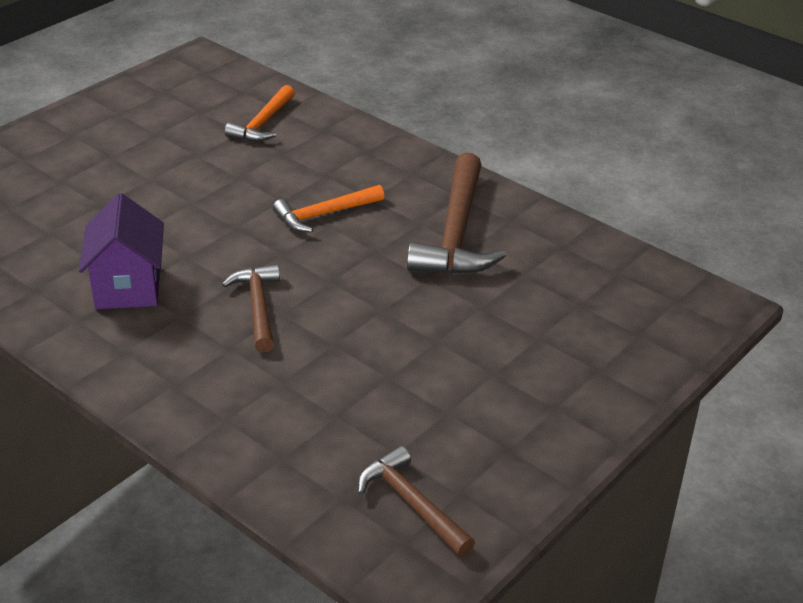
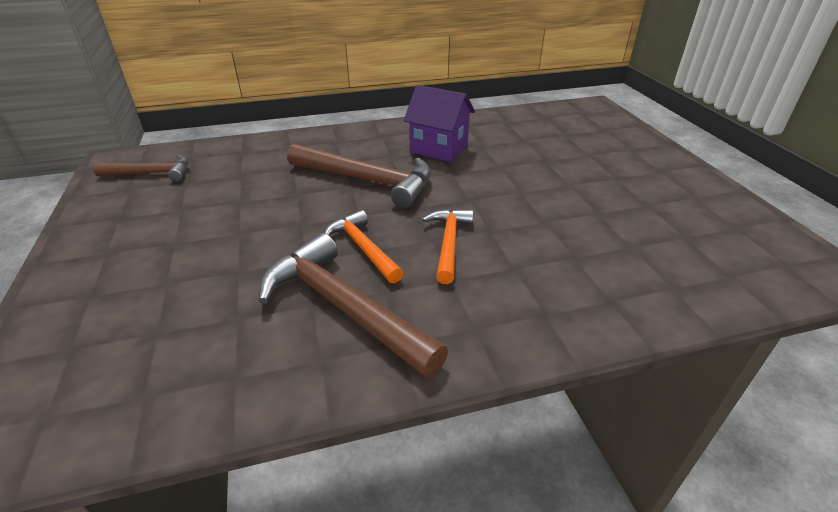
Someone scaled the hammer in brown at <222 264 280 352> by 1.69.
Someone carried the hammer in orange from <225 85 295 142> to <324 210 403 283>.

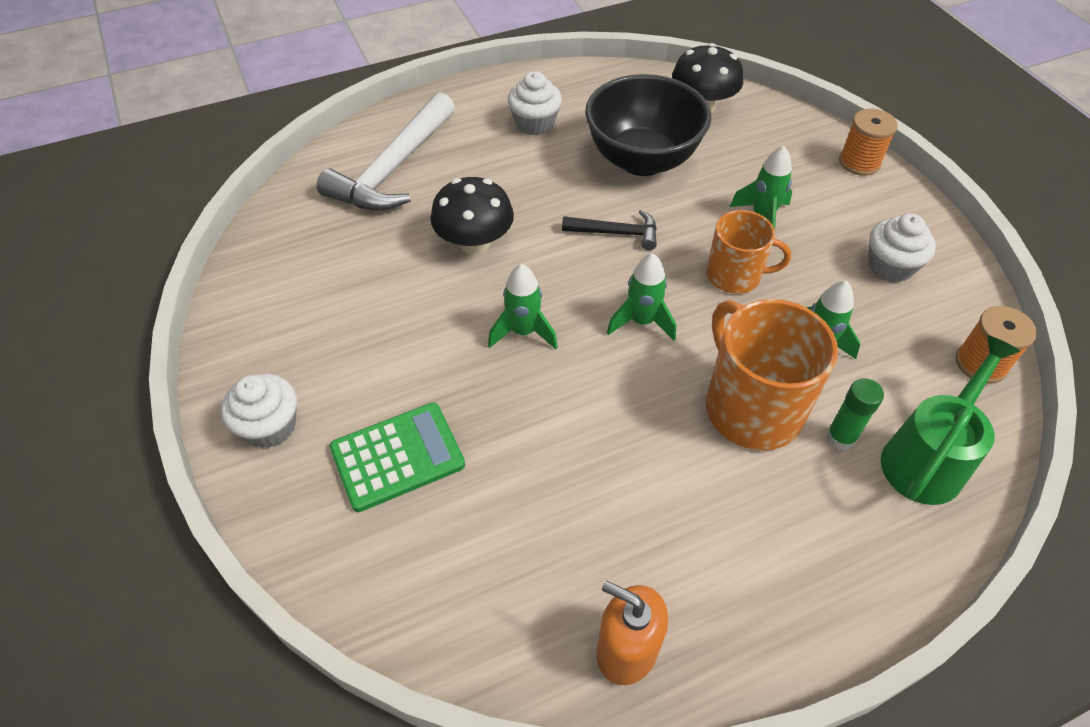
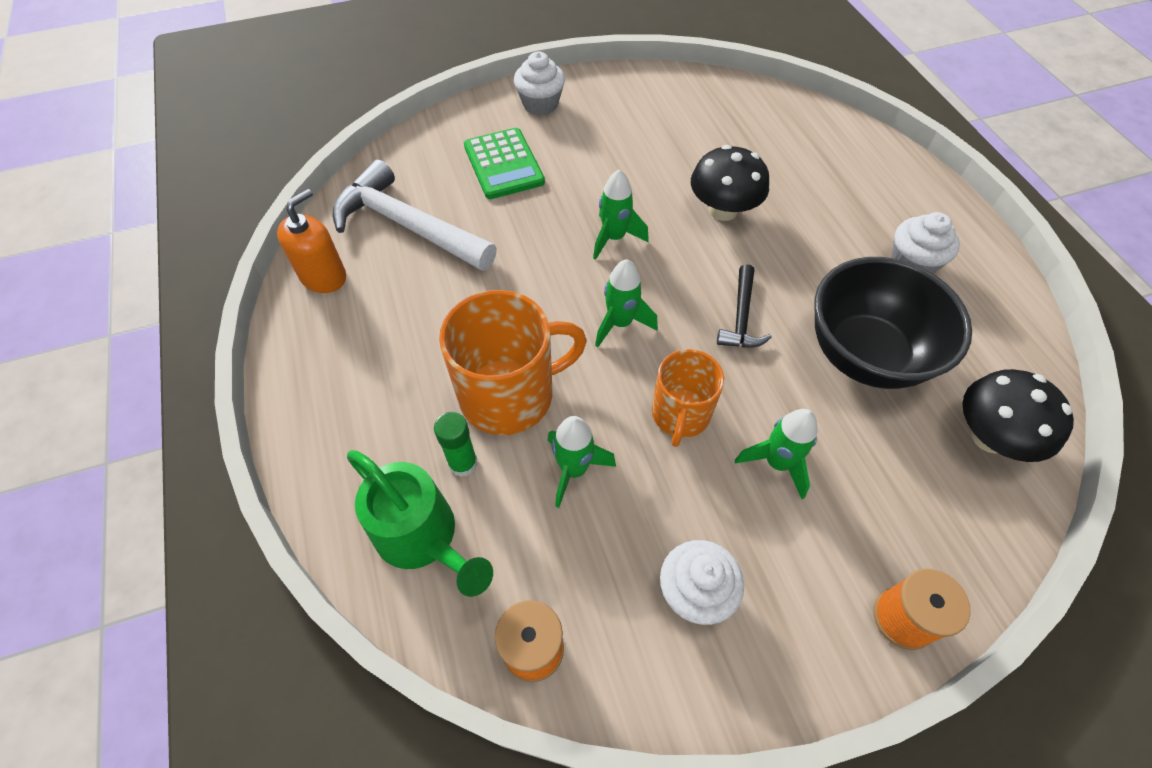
Someone carried the hammer in white from <317 92 455 211> to <332 159 497 271>.

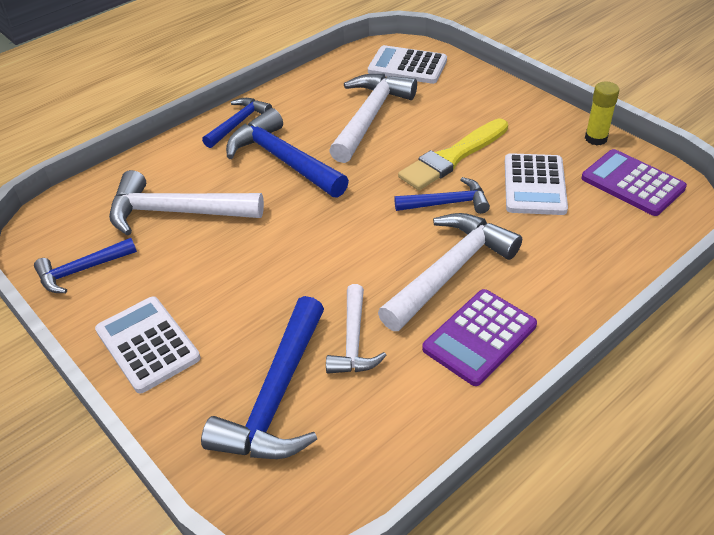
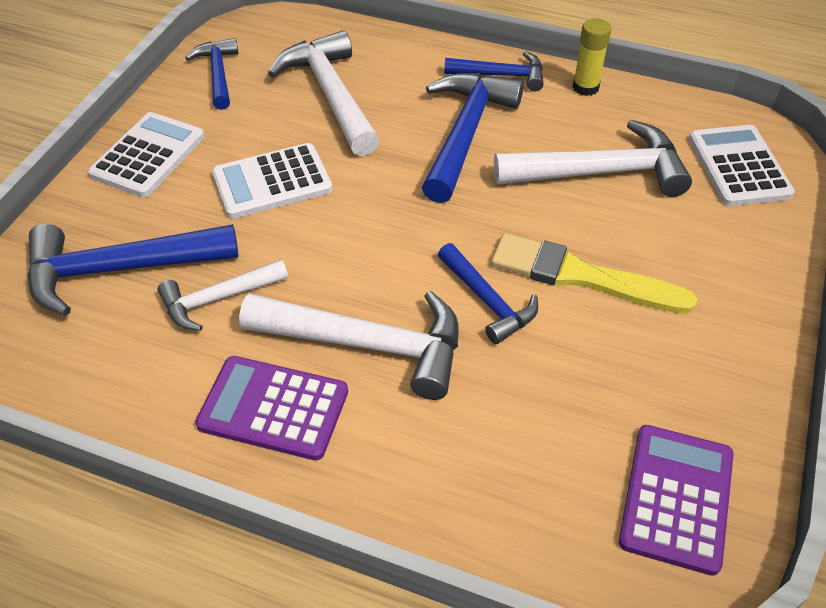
Someone rotated the hammer in blue at <34 238 137 293> by 45 degrees clockwise.
Someone carried the calculator in white from <505 153 568 215> to <212 143 333 219>.
Someone carried the glue stick in yellow from <585 82 619 145> to <573 18 611 96>.

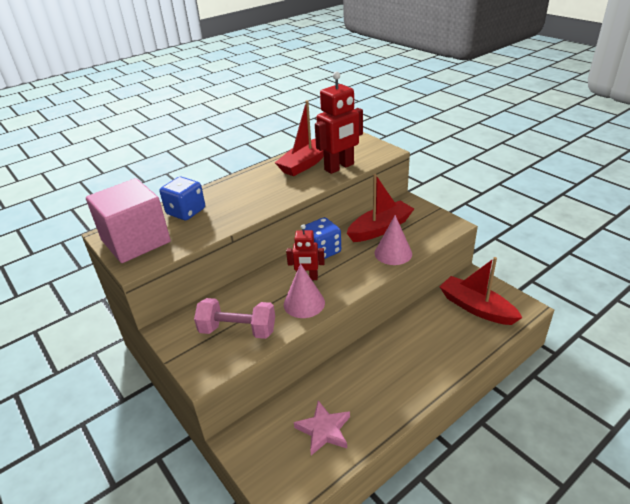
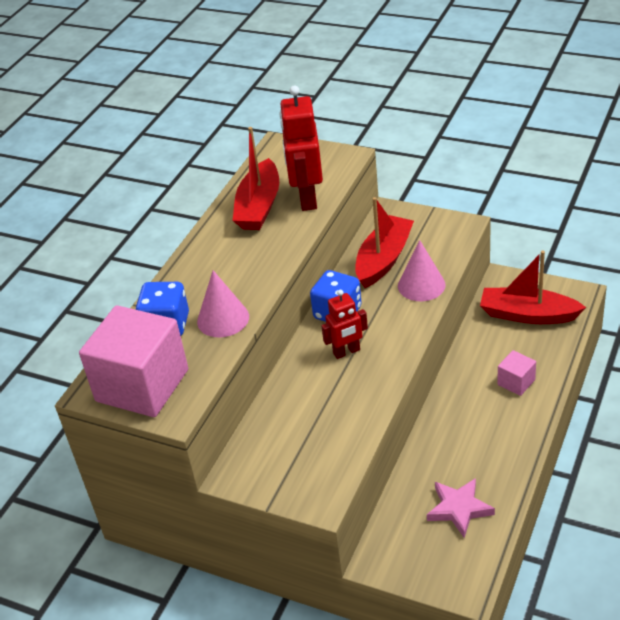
Someone took away the dumbbell in pink at <194 298 275 339>.
Someone carried the cone in pink from <284 264 325 318> to <197 270 249 337>.
Someone rotated the robot in red at <315 72 363 174> by 150 degrees clockwise.
Someone put down the cube in pink at <497 350 536 396>.

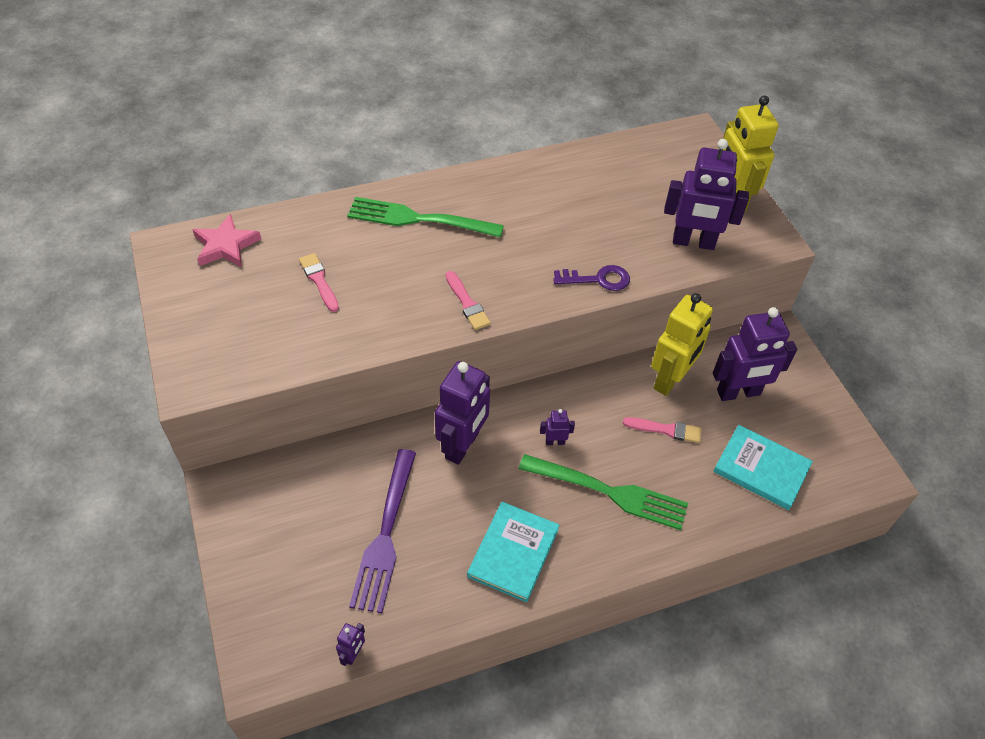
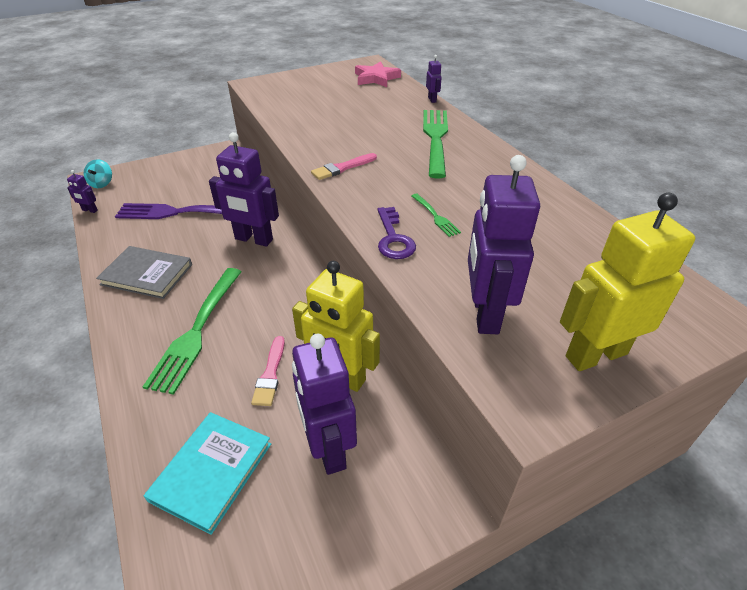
Someone took away the brush in pink at <299 253 339 312>.
Someone repainted the book in turquoise at <467 502 559 602>, which became the book in grey at <96 246 192 299>.
Someone carried the robot in purple from <540 409 575 445> to <426 55 442 103>.
Someone put down the spinning top in turquoise at <84 159 112 188>.
Someone put down the fork in green at <411 194 461 237>.

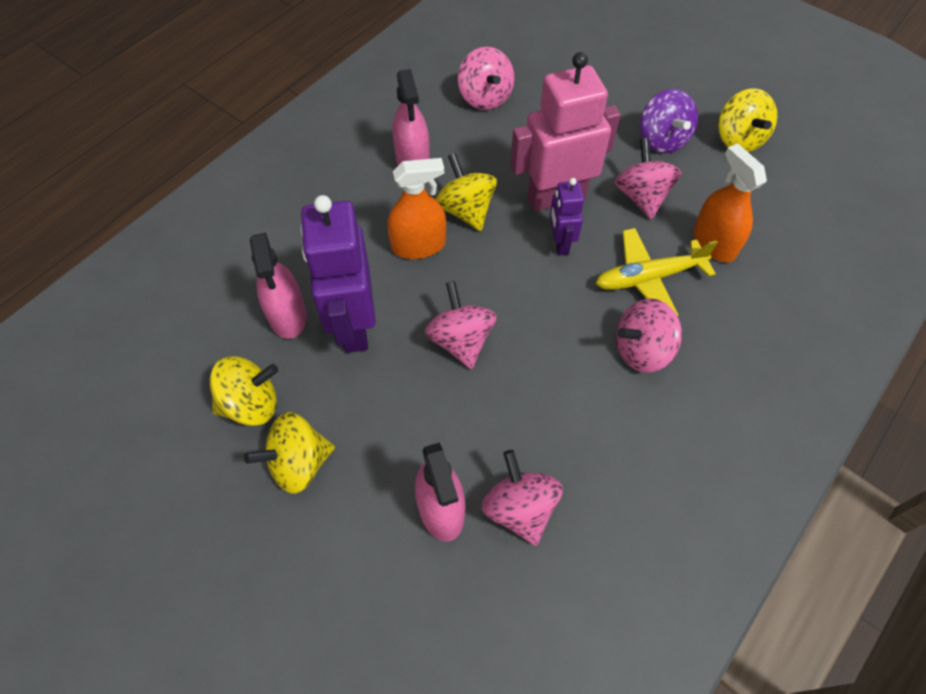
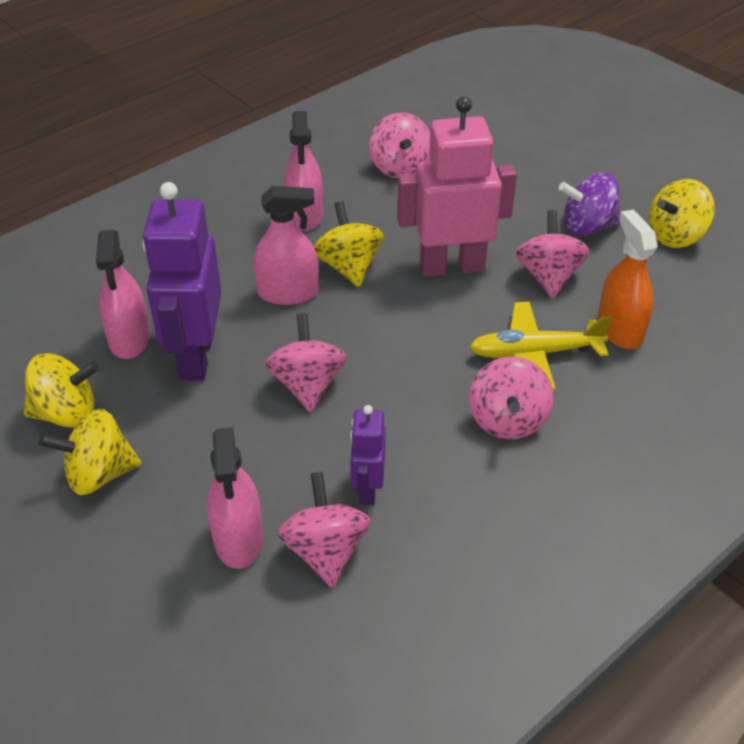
Someone repainted the spray bottle in orange at <387 158 446 259>, which became the spray bottle in pink at <253 186 319 305>.
Someone carried the robot in purple from <549 178 584 255> to <350 405 386 505>.
Someone rotated the spinning top in pink at <616 298 682 373> by 75 degrees counterclockwise.
Someone rotated the spinning top in purple at <640 89 698 153> by 90 degrees clockwise.
Someone rotated the spinning top in yellow at <718 88 777 152> by 60 degrees clockwise.

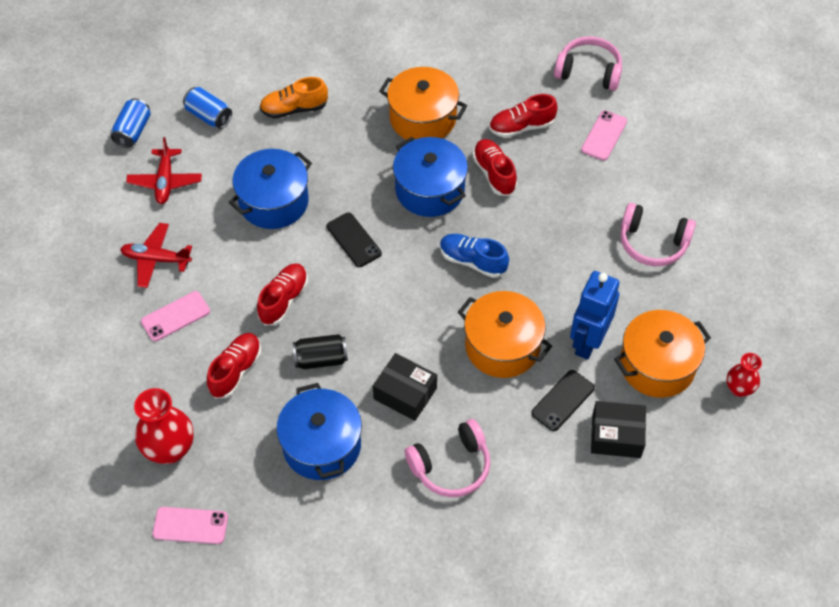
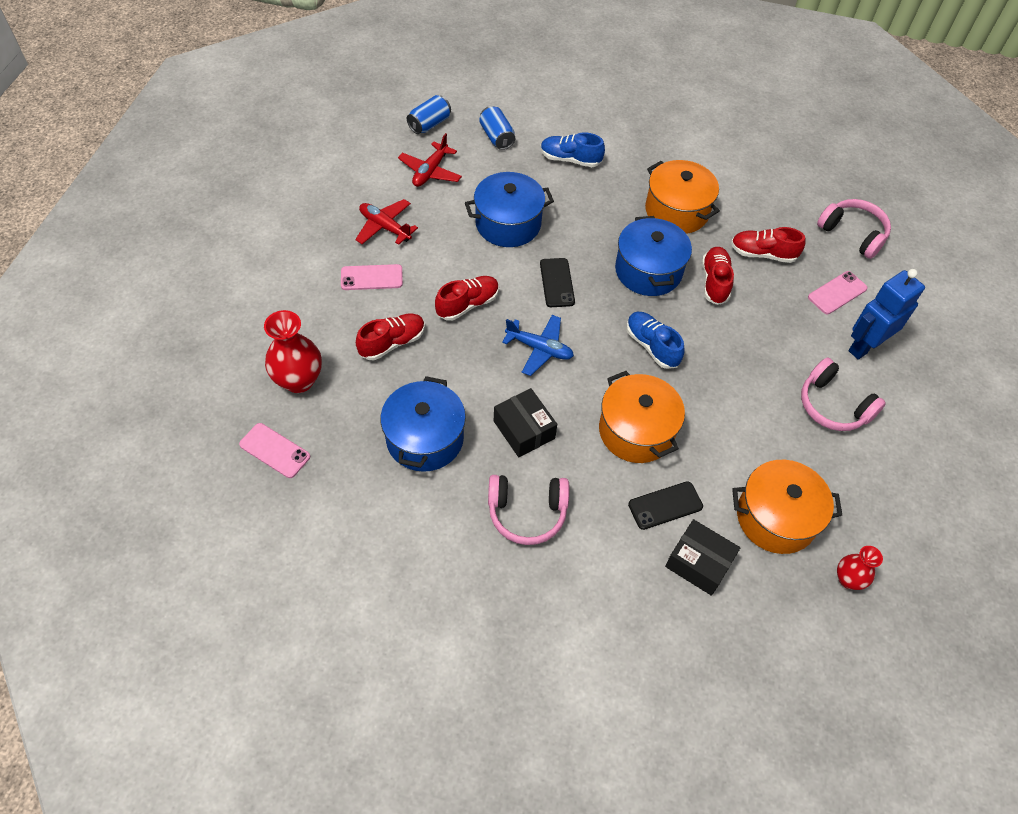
Someone repainted the shoe in orange at <259 77 328 119>, which became the shoe in blue at <541 132 605 167>.
Someone took away the can in black at <293 334 348 369>.
Someone carried the robot in blue from <570 271 619 360> to <848 269 925 360>.
Someone put down the plane in blue at <502 315 574 376>.

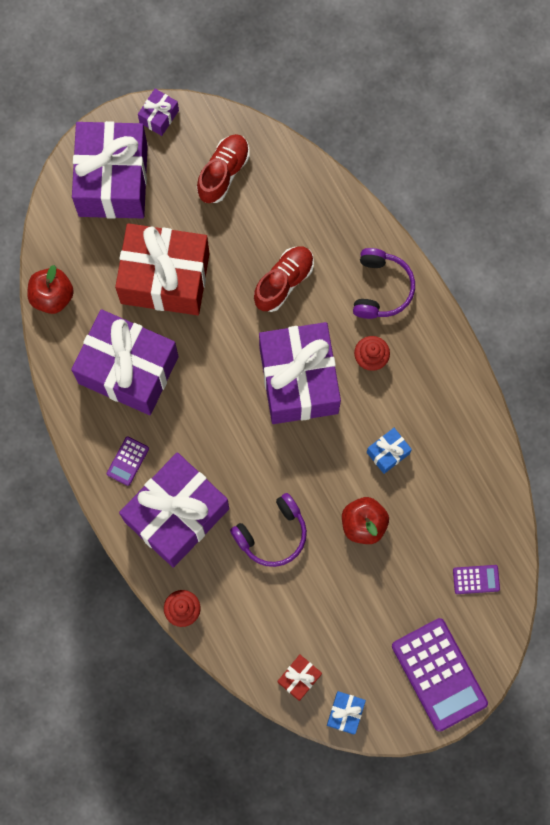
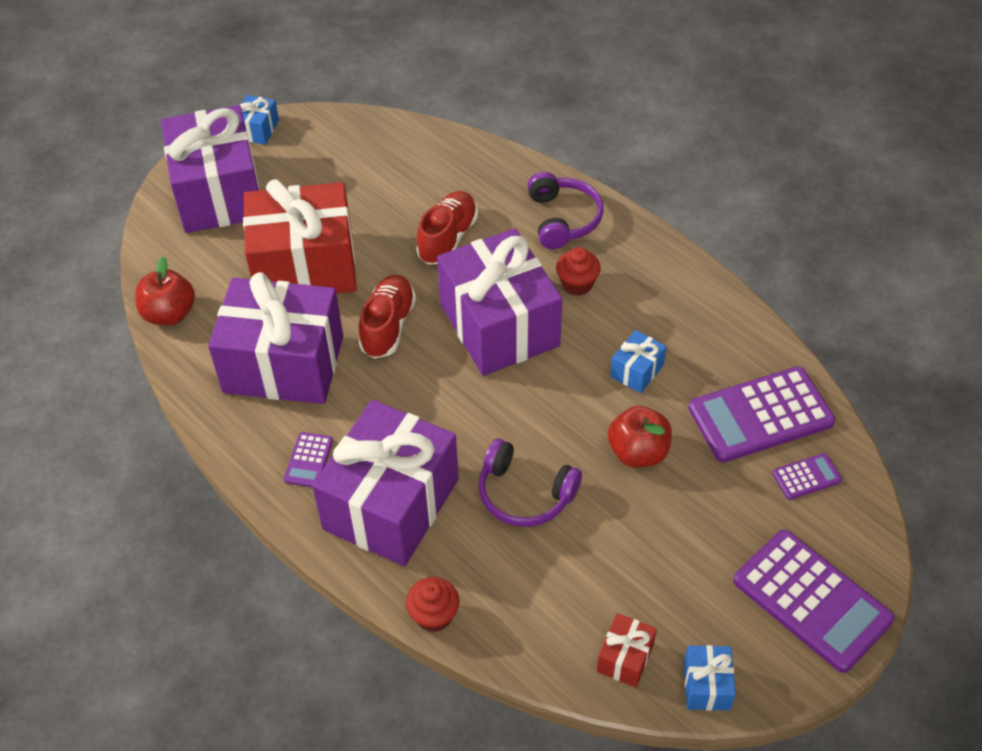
Someone repainted the gift in purple at <138 89 179 136>, which became the gift in blue at <240 95 279 145>.
Someone carried the shoe in red from <197 134 250 203> to <359 275 416 359>.
Someone rotated the headphones in purple at <230 493 307 567> by 75 degrees clockwise.
Someone put down the calculator in purple at <688 367 835 463>.

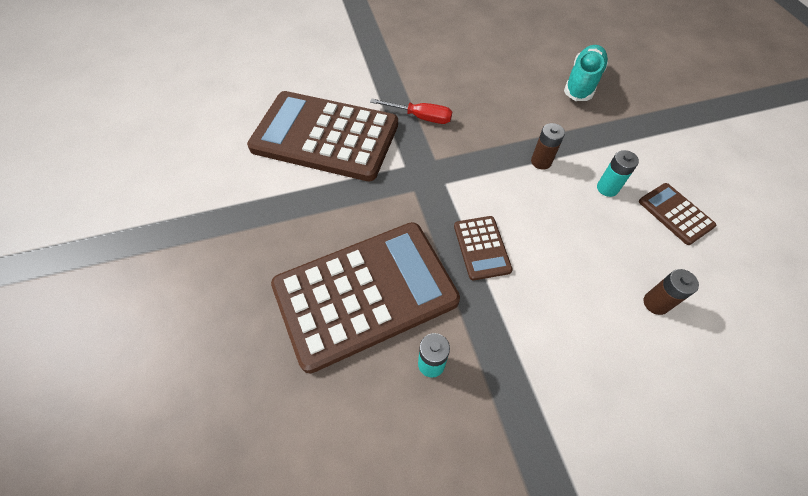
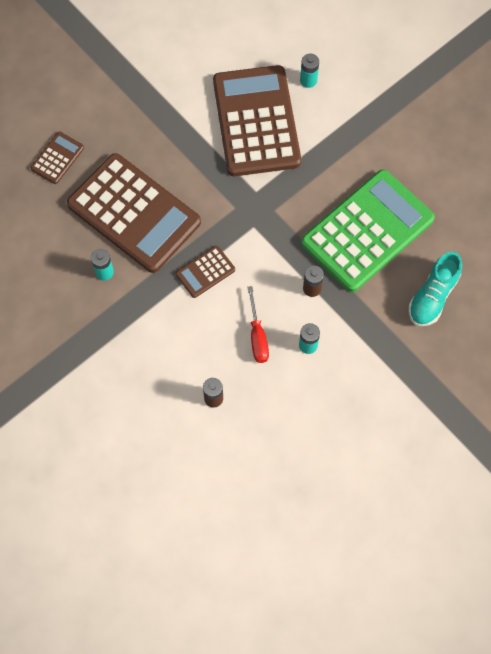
Someone carried the screwdriver in red from <370 99 452 124> to <248 286 269 363>.
Someone rotated the shoe in turquoise at <564 45 608 101> by 120 degrees clockwise.
Someone carried the calculator in brown from <639 183 716 245> to <30 132 84 184>.
Someone put down the battery in turquoise at <300 54 319 88>.
Someone put down the calculator in green at <301 169 435 292>.

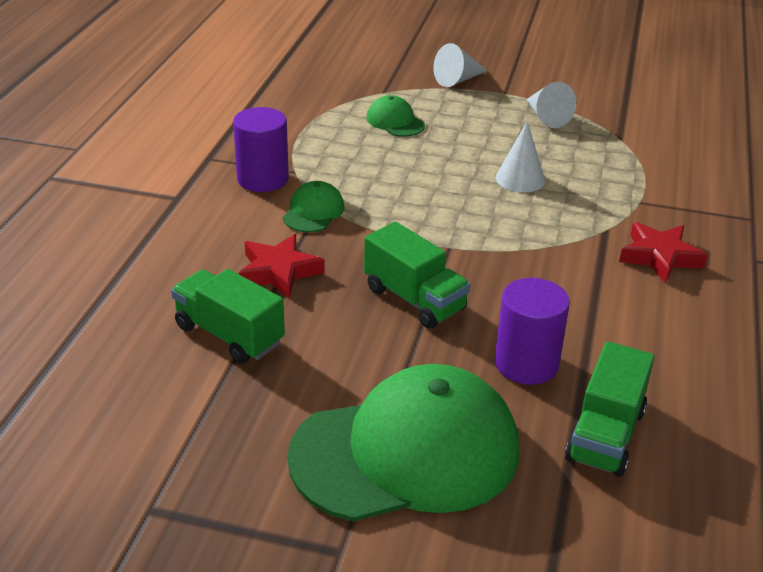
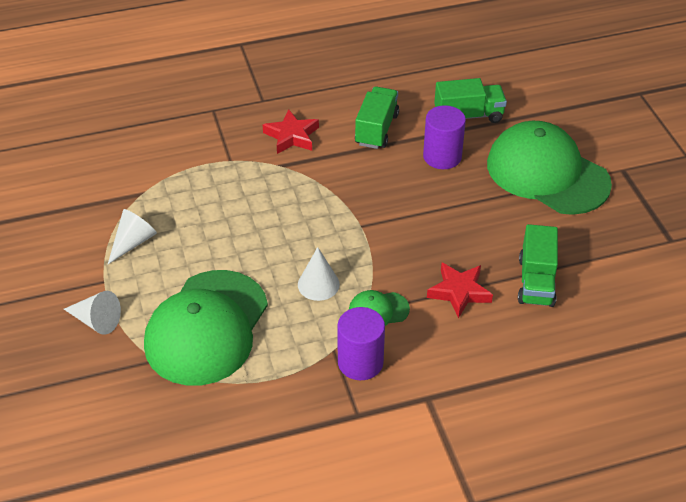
Someone carried the truck in green from <364 222 470 329> to <355 87 399 149>.
Someone scaled the cap in green at <366 95 425 137> by 2.35.
Someone carried the cone in white from <496 121 545 192> to <298 247 340 301>.

